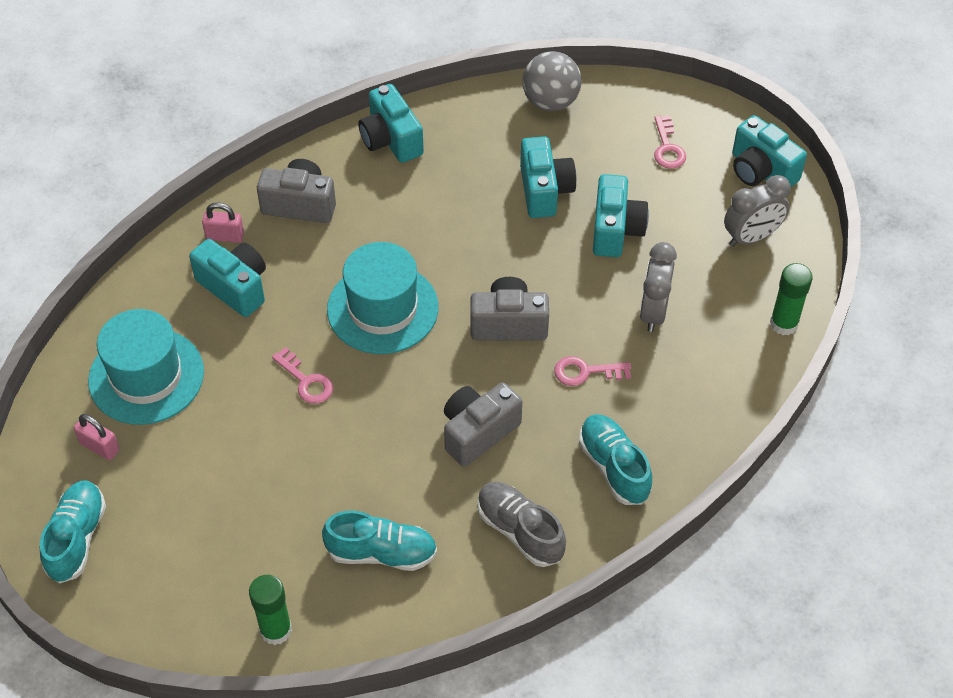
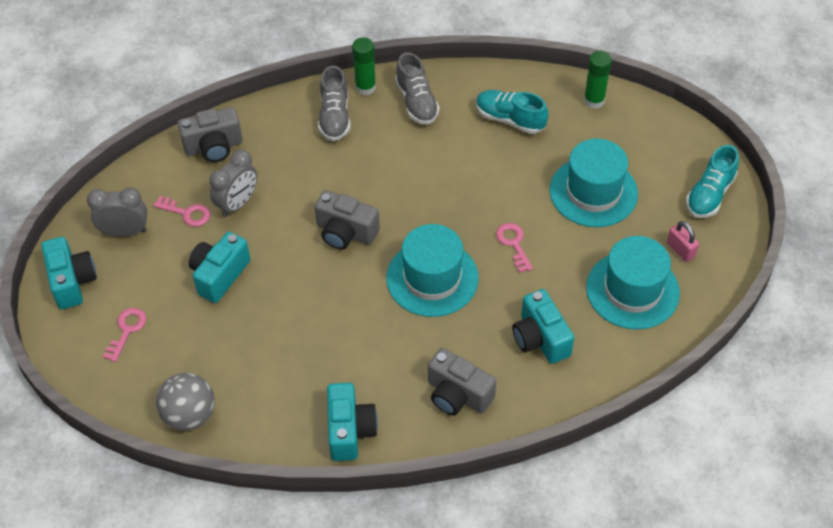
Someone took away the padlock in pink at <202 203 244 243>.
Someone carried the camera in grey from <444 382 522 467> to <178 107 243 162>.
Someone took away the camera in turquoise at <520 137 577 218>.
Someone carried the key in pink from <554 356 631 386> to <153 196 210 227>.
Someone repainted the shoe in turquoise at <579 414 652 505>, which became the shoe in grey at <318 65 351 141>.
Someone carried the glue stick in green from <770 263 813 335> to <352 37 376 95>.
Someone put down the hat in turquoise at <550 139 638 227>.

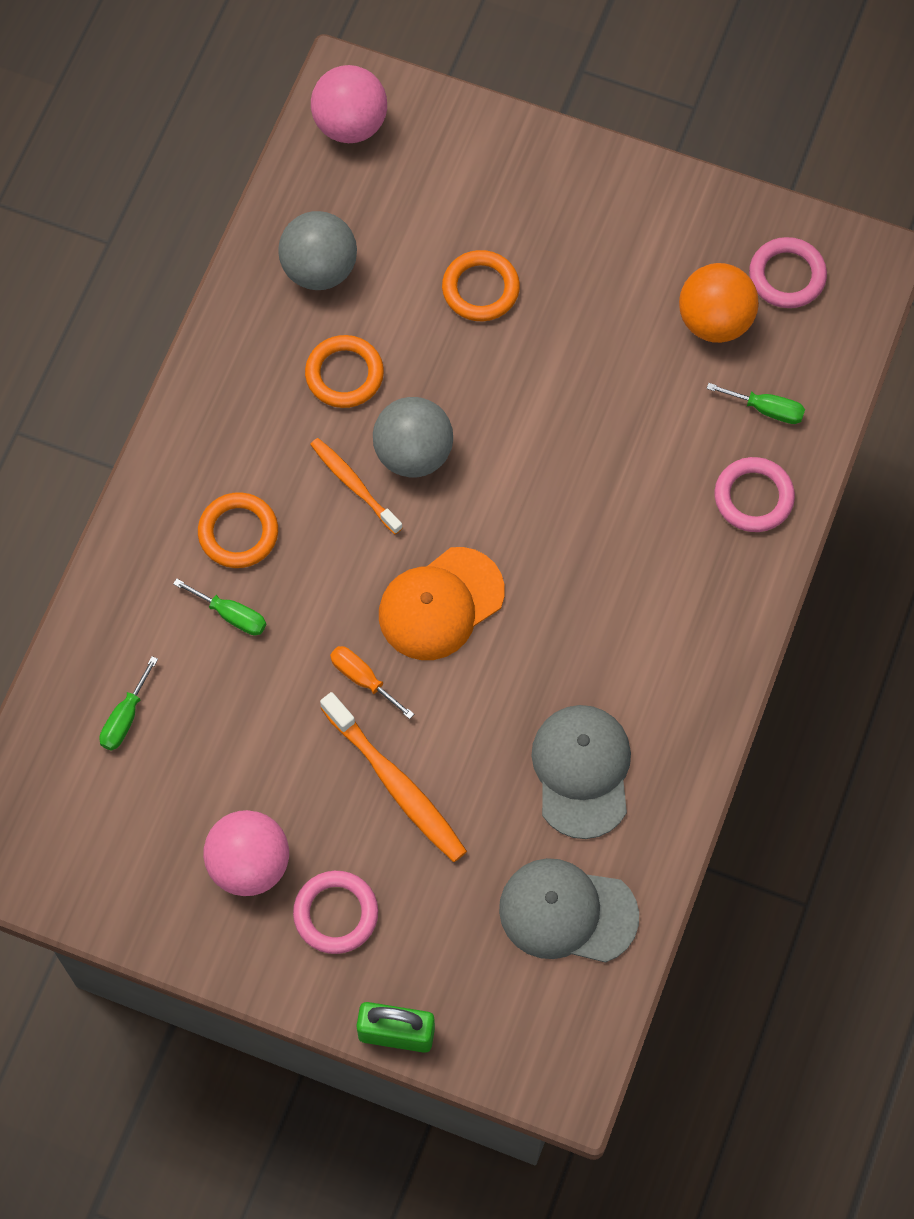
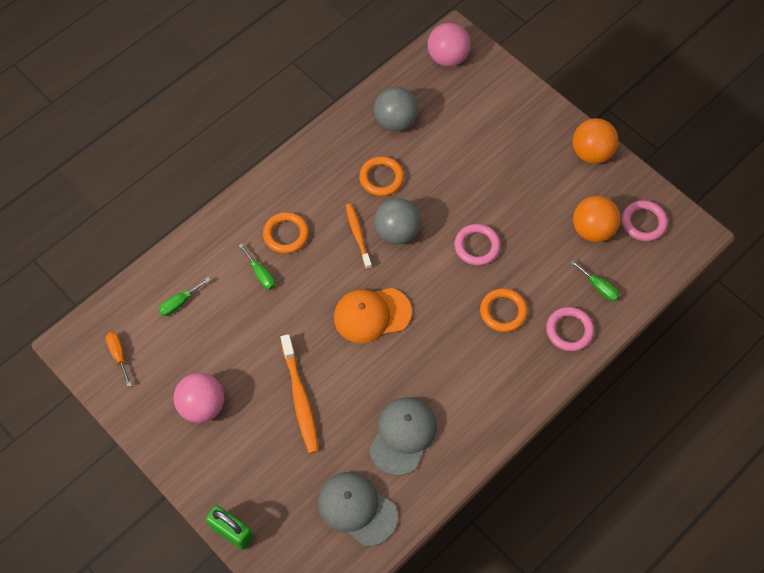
Someone carried the ring in pink from <293 871 378 954> to <454 224 501 266>.
Someone carried the screwdriver in orange from <330 646 414 719> to <106 332 131 387>.
Someone carried the ring in orange from <442 250 520 321> to <480 288 528 332>.
Someone put down the ball in orange at <573 118 618 164>.

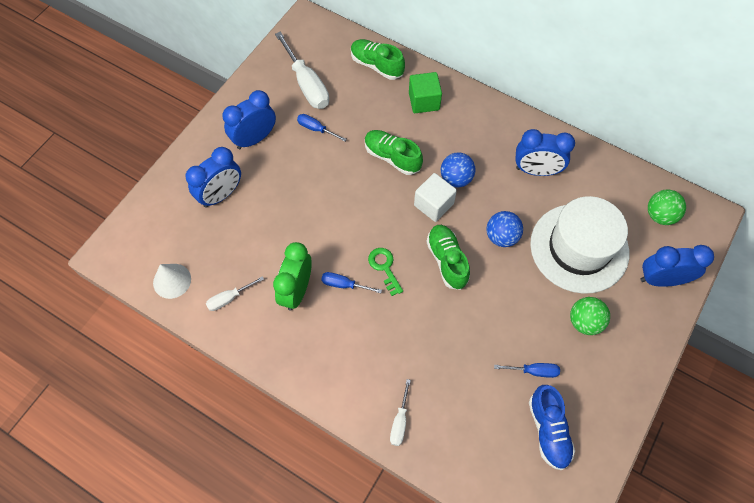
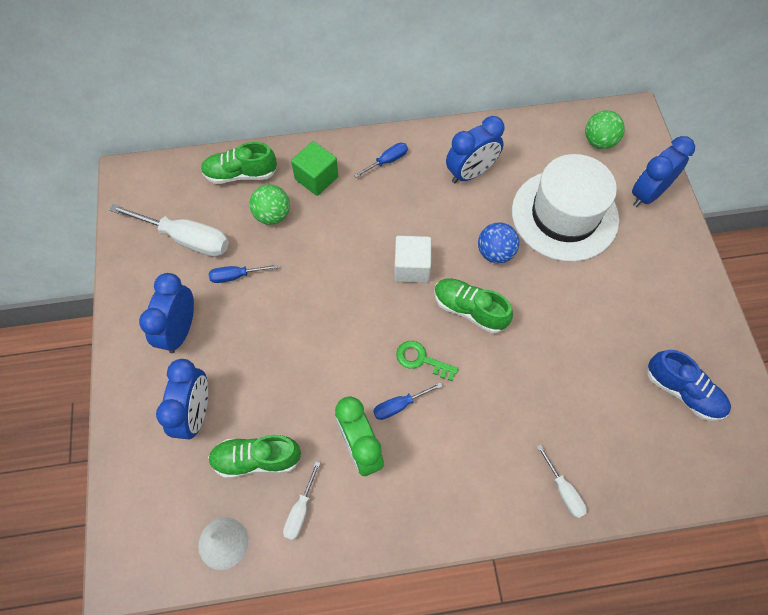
Someone carried the shoe in green from <365 130 423 175> to <208 435 301 478>.
Someone took away the ball in blue at <441 153 476 187>.
Someone carried the screwdriver in blue from <494 363 560 378> to <354 142 408 178>.
Someone carried the ball in green from <570 297 610 335> to <250 185 290 225>.

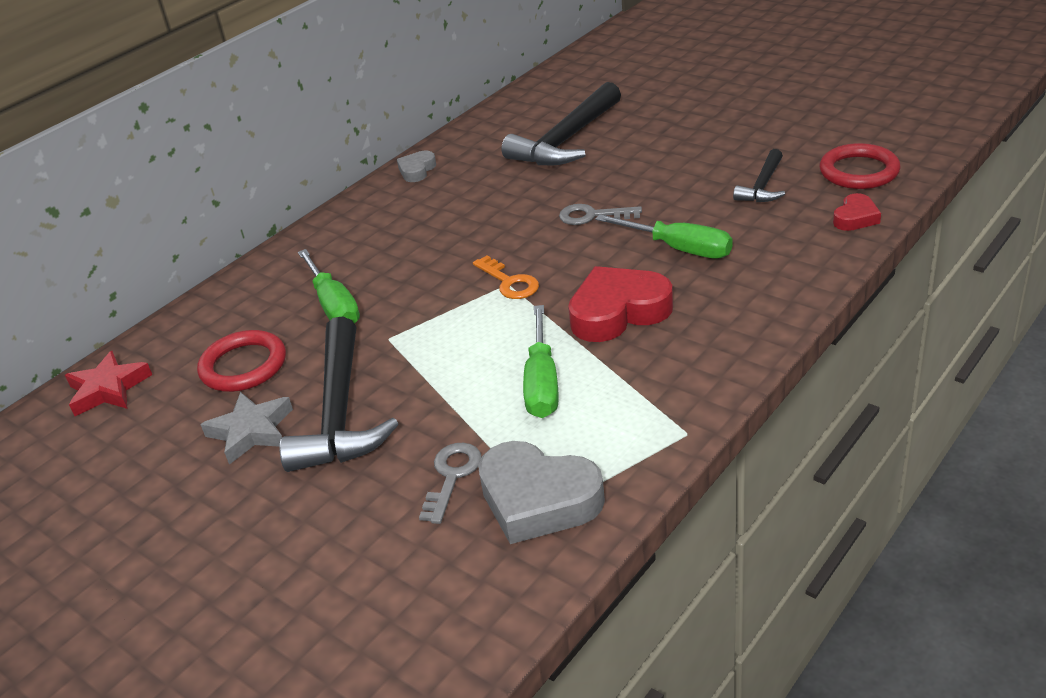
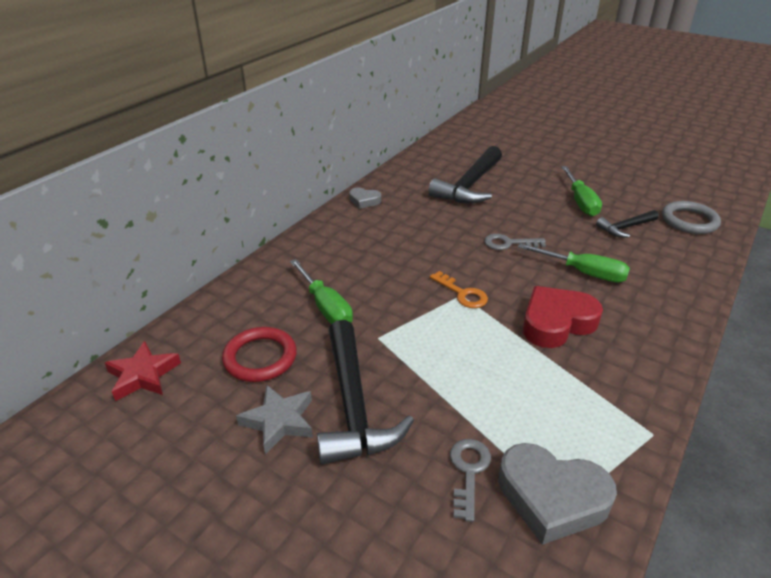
Someone rotated the heart in grey at <397 151 436 182> by 90 degrees counterclockwise.
Someone carried the screwdriver in green from <523 305 559 418> to <561 166 602 216>.
Someone rotated the hammer in black at <733 149 785 202> by 45 degrees clockwise.
Someone repainted the ring in red at <820 143 901 189>, which became the ring in grey at <662 201 721 234>.
Someone took away the heart in red at <833 193 881 231>.

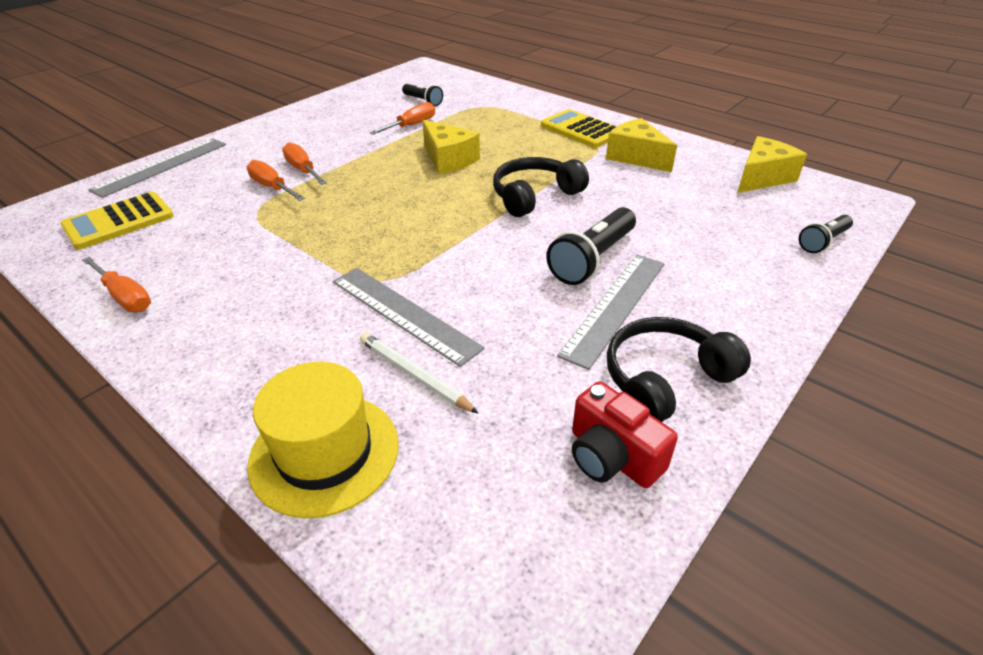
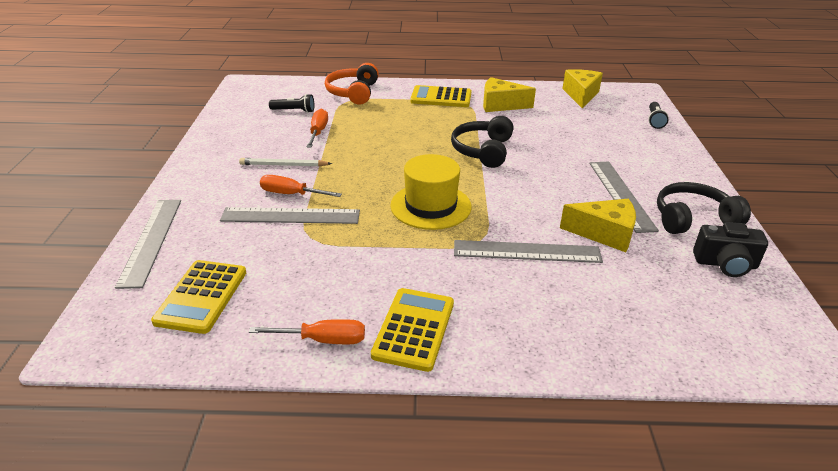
Someone swapped the screwdriver in orange at <247 160 305 201> for the ruler in grey at <220 207 360 224>.
Someone carried the hat in yellow from <247 362 399 518> to <390 154 472 230>.
Someone carried the pencil in white from <360 333 479 414> to <239 158 332 167>.
Someone carried the cheese in yellow from <422 120 480 174> to <560 199 636 252>.
Someone took away the flashlight in black at <547 207 636 285>.
Someone repainted the camera in red at <572 381 678 488>, which became the camera in black at <693 222 768 277>.
Someone rotated the headphones in black at <607 317 751 422> by 60 degrees clockwise.
Someone put down the headphones in orange at <325 63 379 105>.
Someone put down the calculator in yellow at <371 288 454 372>.

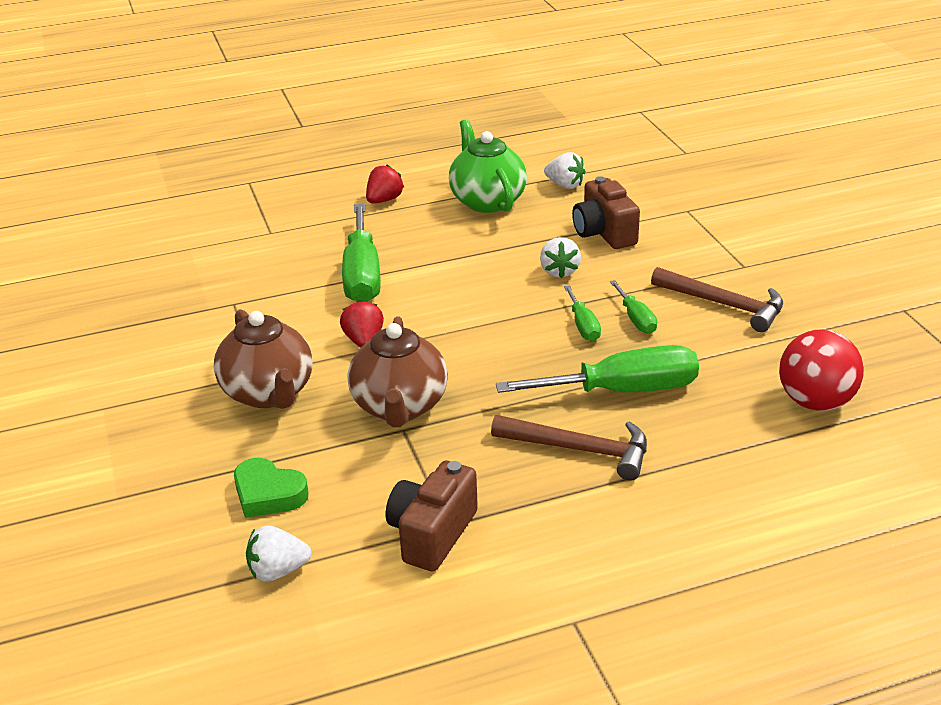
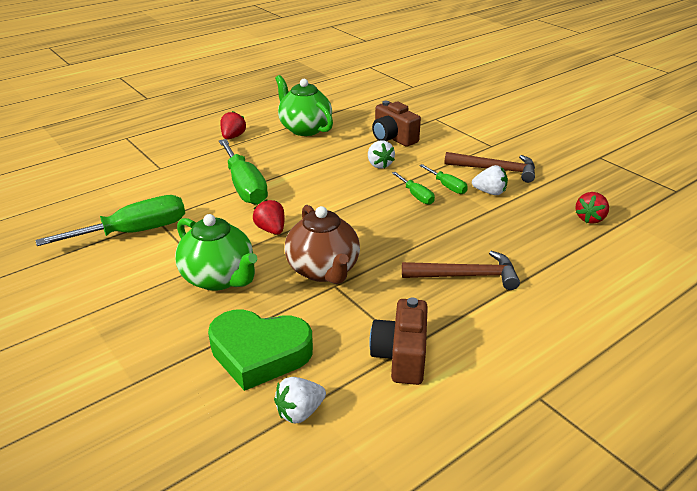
Someone repainted the teapot in brown at <214 309 313 409>, which became the teapot in green at <175 214 257 291>.
Someone scaled the heart in green at <234 458 308 518> by 1.63.
Someone carried the screwdriver in green from <496 345 699 393> to <35 195 185 246>.
Someone carried the strawberry in white from <544 152 586 189> to <472 165 508 195>.
Someone swapped the ball in red at <779 329 864 411> for the strawberry in red at <575 192 609 224>.

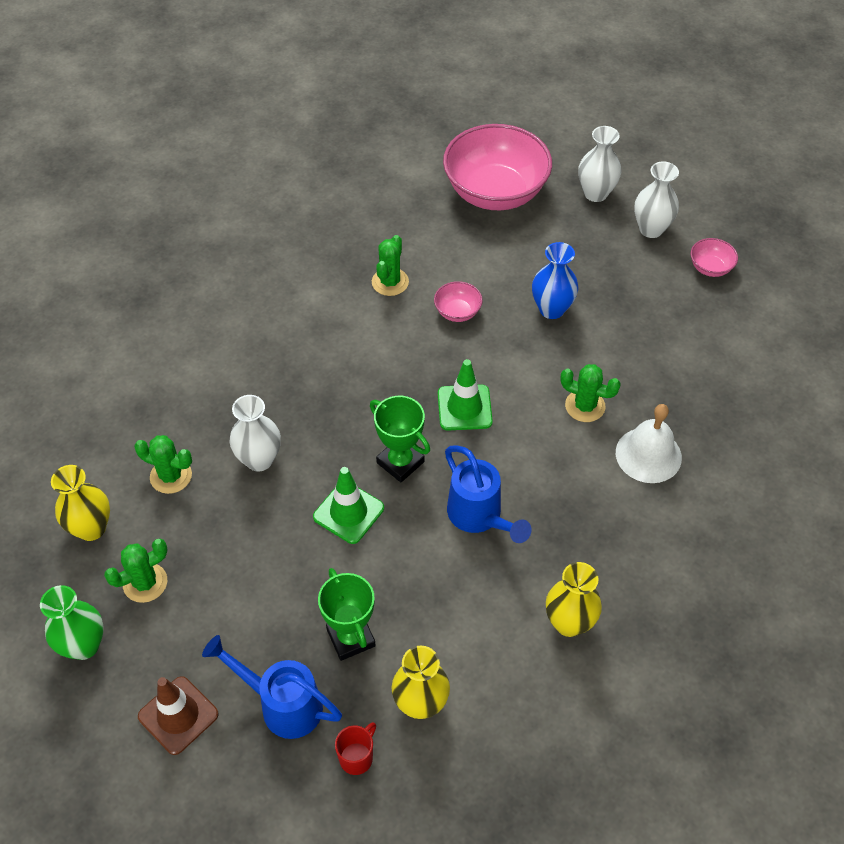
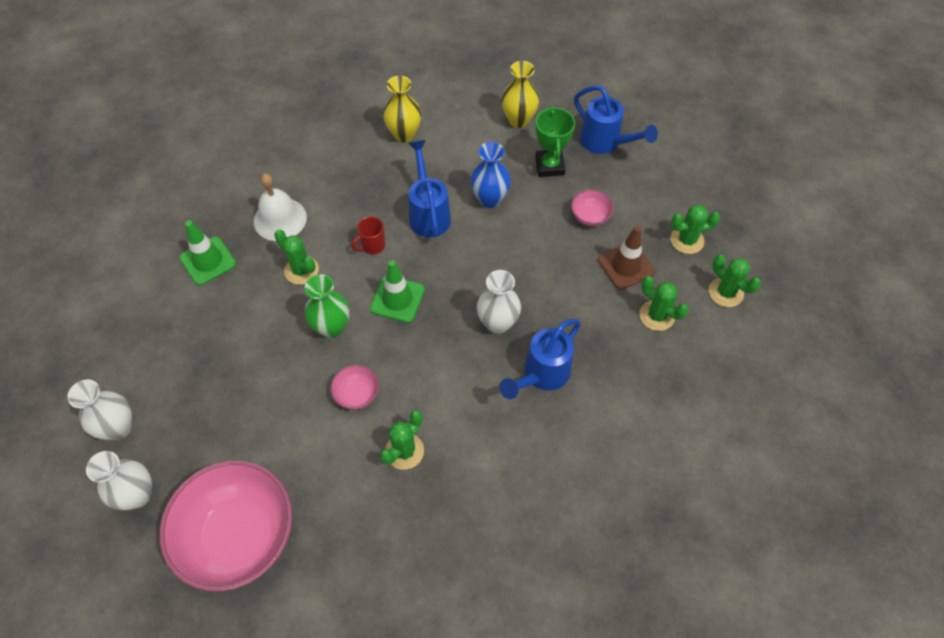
Someone carried the vase in green from <40 585 104 660> to <305 274 350 338>.
Someone swapped the vase in yellow at <51 465 110 541> for the cactus in green at <709 255 761 307>.
Someone carried the traffic cone in brown from <138 676 219 755> to <598 226 655 290>.
Someone carried the vase in white from <230 395 281 471> to <477 270 521 334>.
Someone carried the traffic cone in green from <313 467 384 544> to <180 220 236 285>.
Someone carried the mug in red from <335 722 376 775> to <351 216 385 254>.
Someone took away the trophy in green at <370 396 430 482>.
Someone carried the vase in blue from <532 242 579 319> to <470 142 511 208>.
Someone carried the bowl in pink from <691 238 738 277> to <571 190 614 226>.
Someone put down the watering can in blue at <499 319 581 399>.

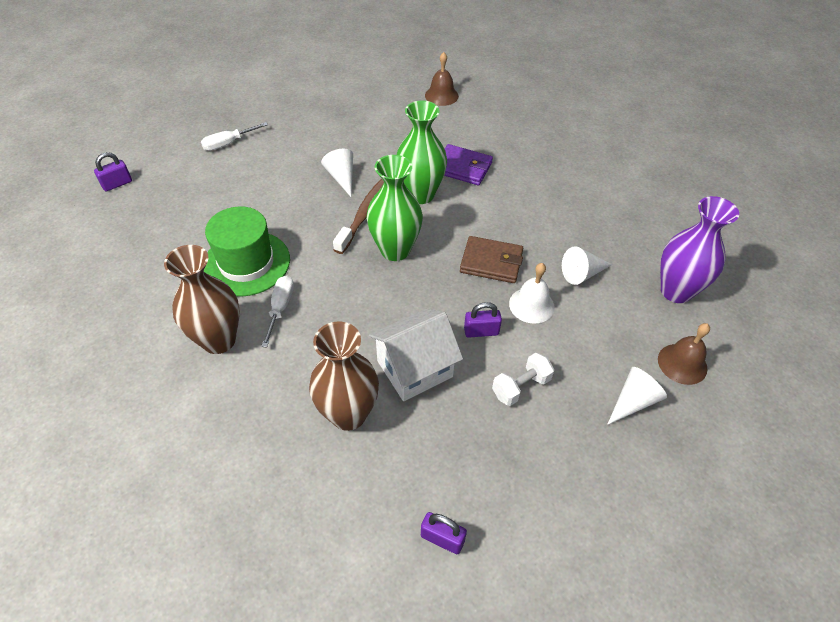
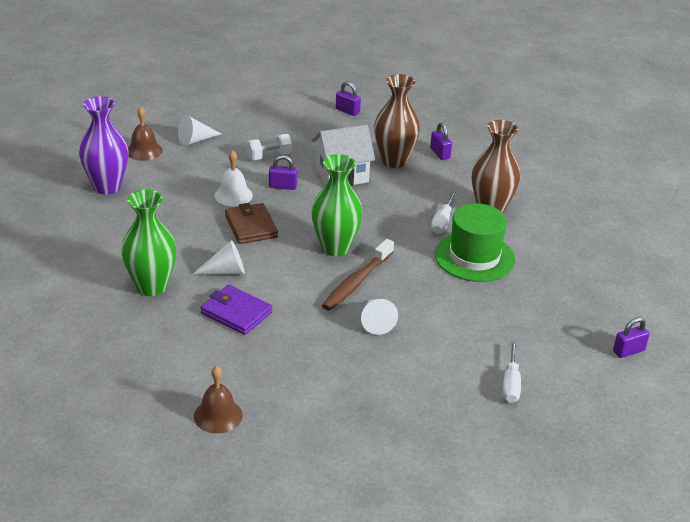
Someone rotated the screwdriver in white at <201 122 268 151> by 120 degrees clockwise.
Someone carried the vase in green from <397 100 447 204> to <121 189 177 296>.
Someone rotated the wallet in brown at <460 236 523 283> by 45 degrees clockwise.
Someone carried the cone in white from <562 246 612 285> to <193 240 245 274>.
Someone put down the padlock in purple at <430 123 452 160>.

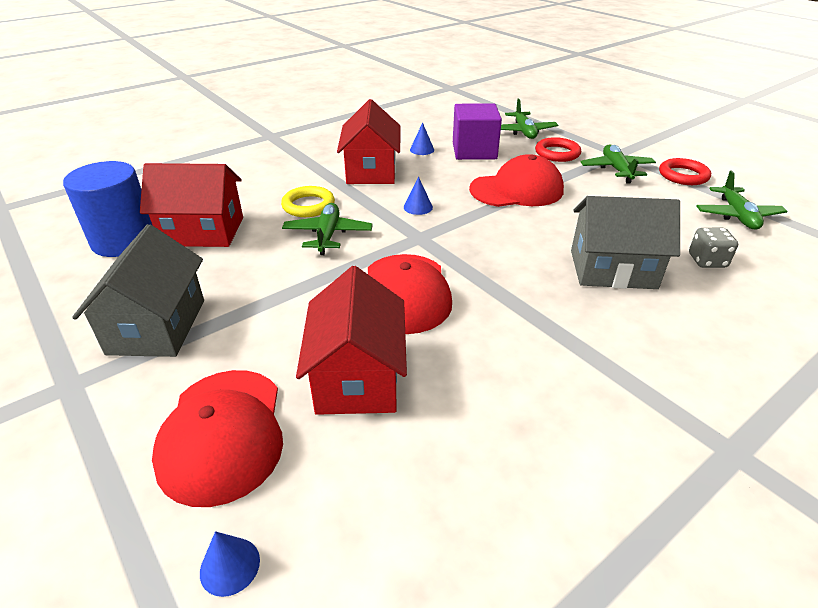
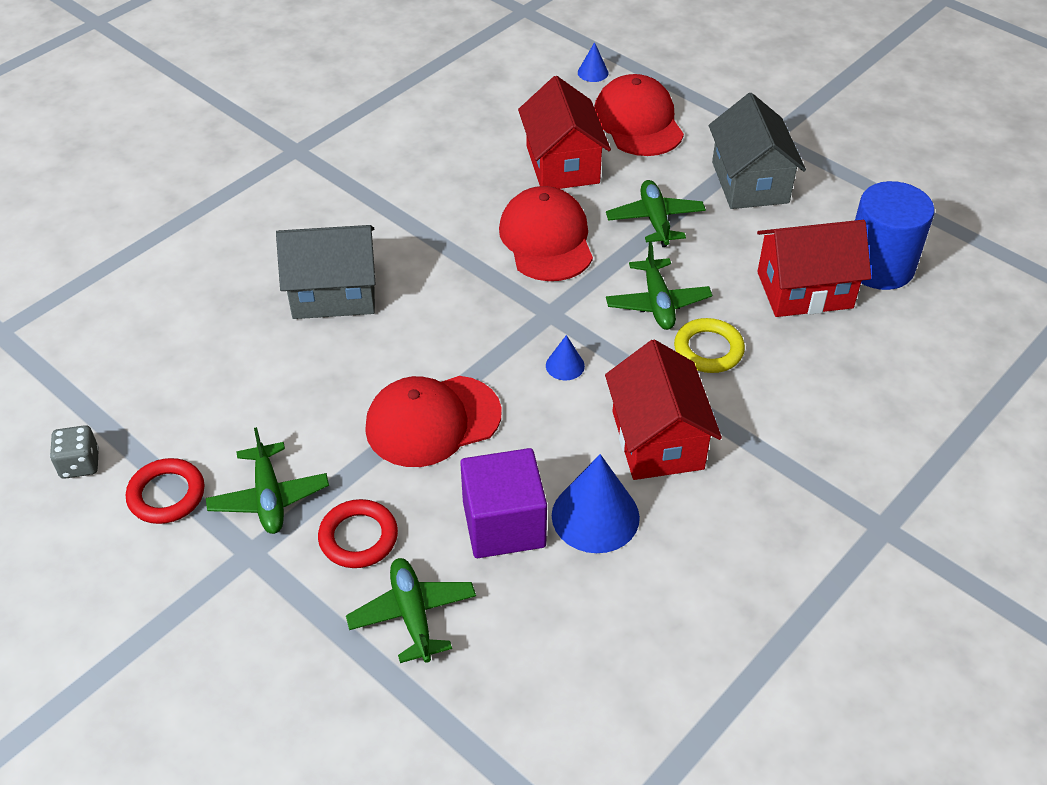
Someone scaled the cone in blue at <410 123 434 155> by 2.04.
Someone carried the dice in grey from <689 228 738 268> to <50 425 99 479>.
Someone carried the plane in green from <697 171 788 230> to <606 180 706 247>.

